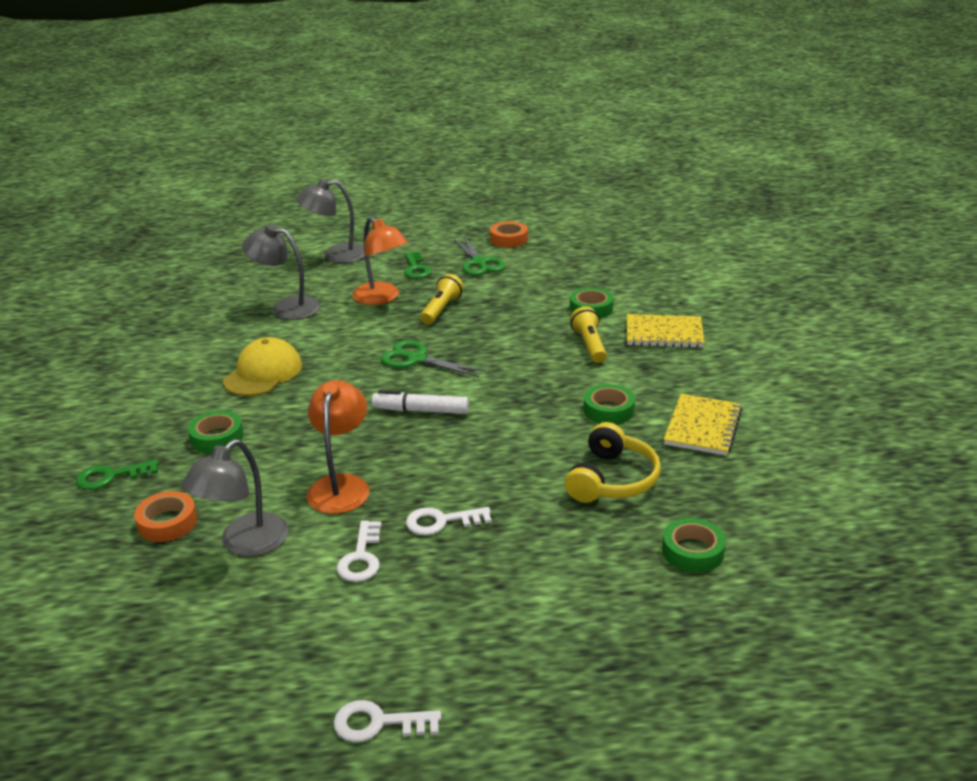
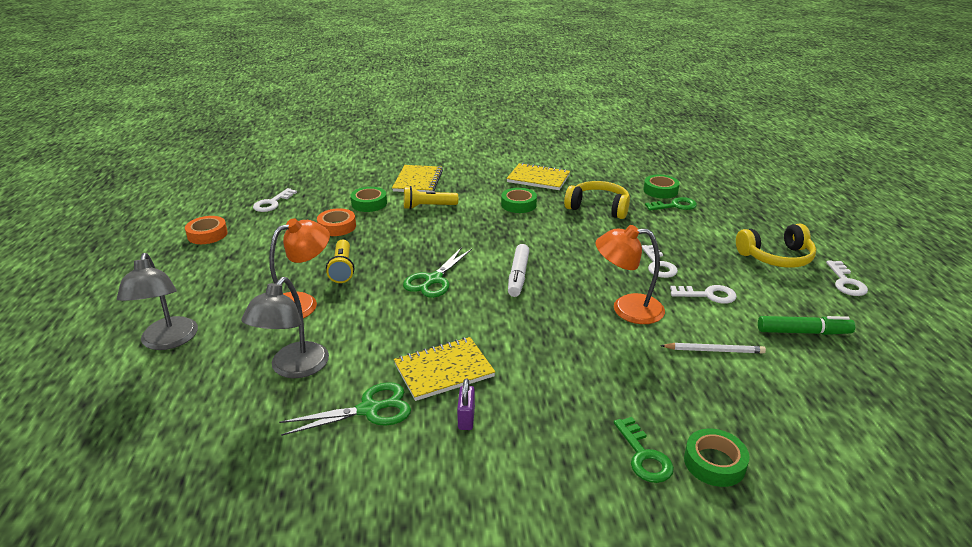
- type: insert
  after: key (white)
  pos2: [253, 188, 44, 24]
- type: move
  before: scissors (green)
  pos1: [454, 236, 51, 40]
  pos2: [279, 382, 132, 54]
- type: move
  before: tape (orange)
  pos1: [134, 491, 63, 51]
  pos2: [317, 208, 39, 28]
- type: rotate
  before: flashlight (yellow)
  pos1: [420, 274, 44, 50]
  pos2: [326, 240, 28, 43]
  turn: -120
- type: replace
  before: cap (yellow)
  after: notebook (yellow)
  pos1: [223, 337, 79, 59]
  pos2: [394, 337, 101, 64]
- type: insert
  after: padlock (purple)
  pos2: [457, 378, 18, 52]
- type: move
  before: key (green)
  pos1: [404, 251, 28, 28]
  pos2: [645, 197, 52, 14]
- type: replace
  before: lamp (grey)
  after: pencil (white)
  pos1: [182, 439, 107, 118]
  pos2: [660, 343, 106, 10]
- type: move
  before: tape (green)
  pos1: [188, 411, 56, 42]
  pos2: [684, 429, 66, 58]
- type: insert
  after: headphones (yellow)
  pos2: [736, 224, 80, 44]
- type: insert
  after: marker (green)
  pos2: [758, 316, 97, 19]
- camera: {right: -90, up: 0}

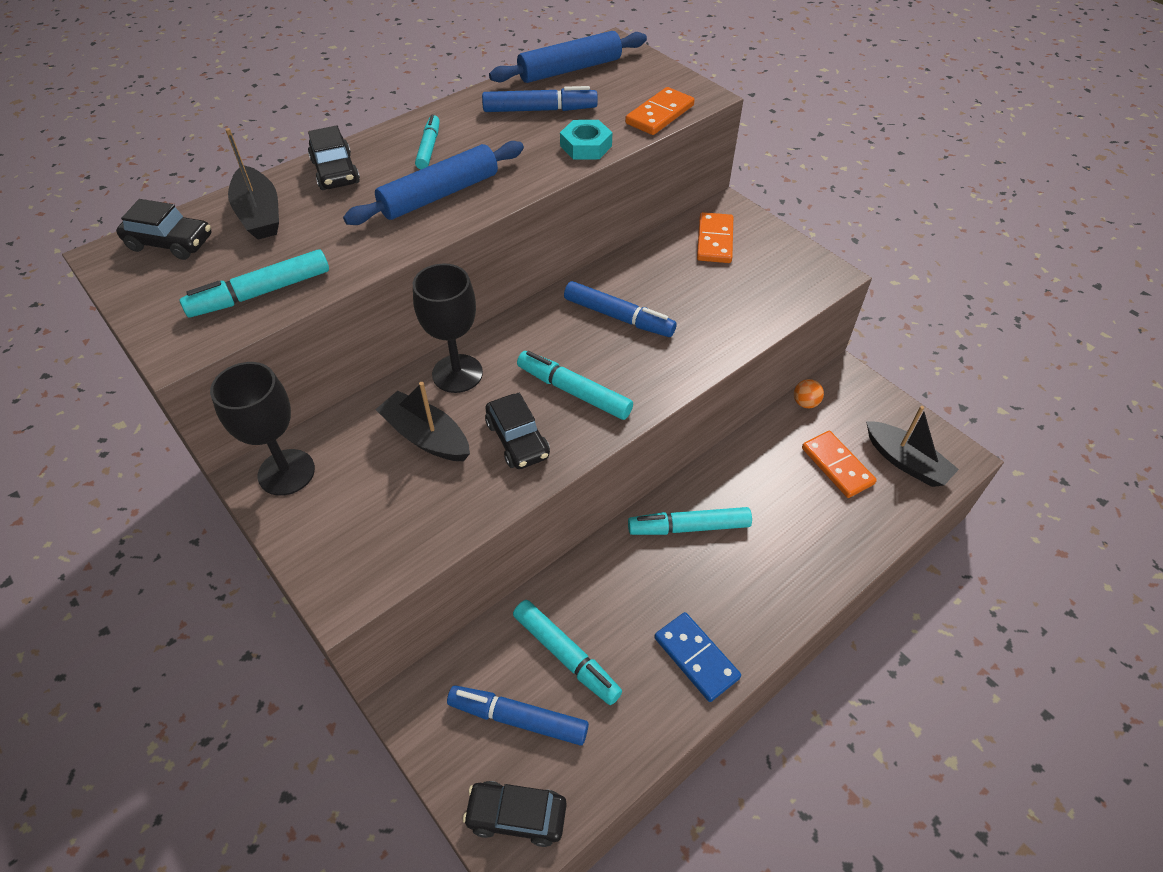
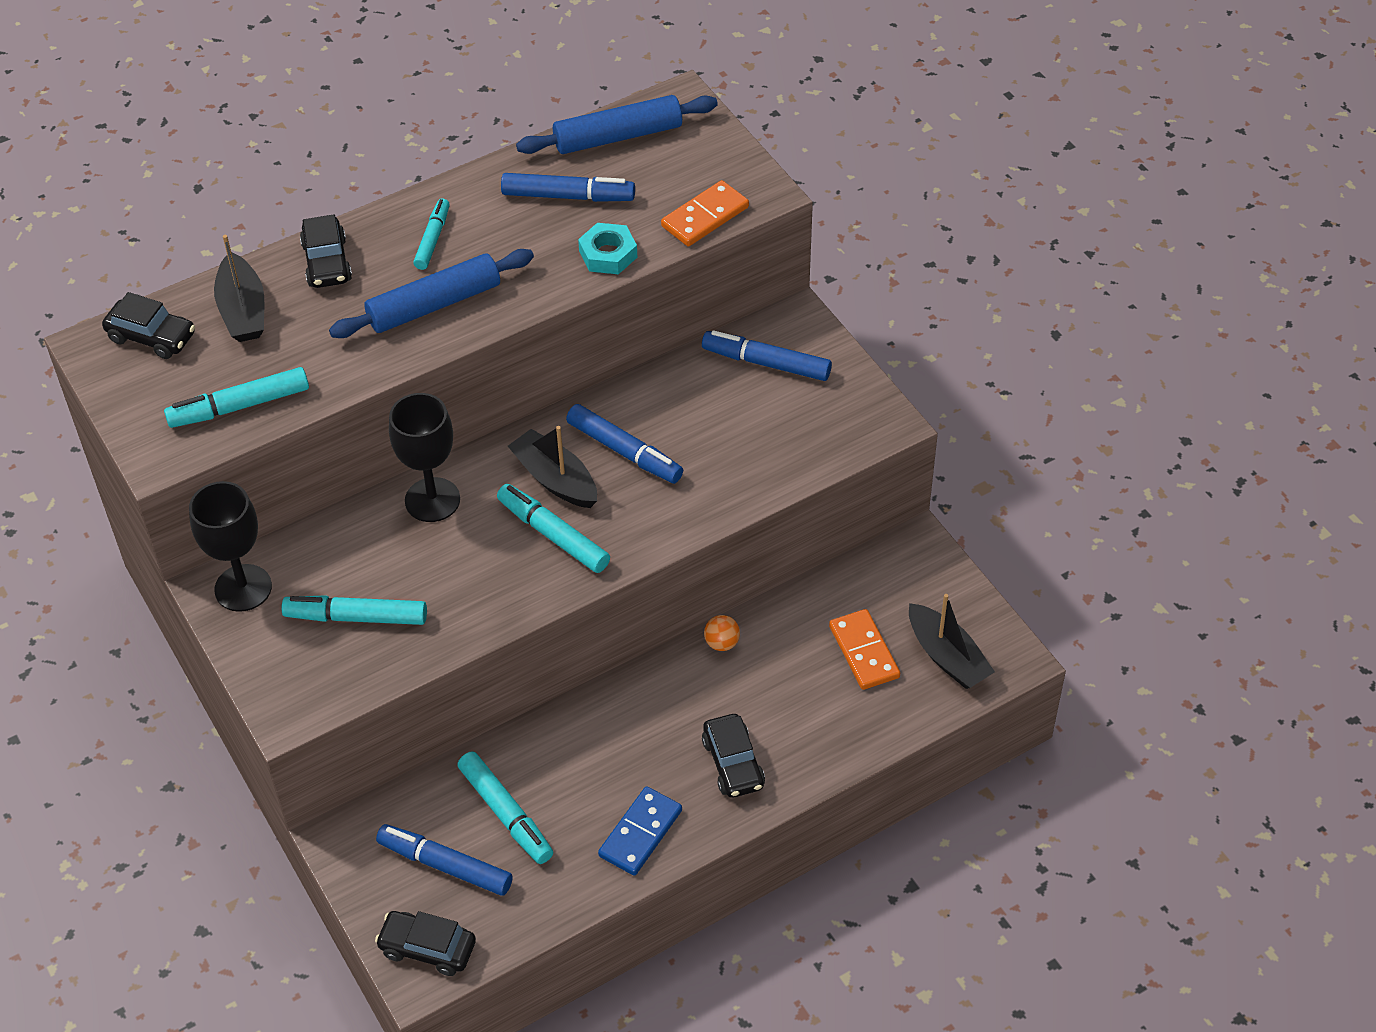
- type: move
  before: marker (turquoise)
  pos1: [628, 507, 124, 28]
  pos2: [282, 595, 145, 30]
- type: move
  before: boat (black)
  pos1: [375, 382, 95, 79]
  pos2: [508, 426, 89, 82]
- type: rotate
  before: domino (blue)
  pos1: [654, 612, 87, 90]
  pos2: [598, 786, 84, 90]
  turn: 60
- type: replace
  before: domino (orange)
  after: marker (blue)
  pos1: [697, 212, 36, 51]
  pos2: [702, 330, 130, 51]
- type: move
  before: car (black)
  pos1: [485, 393, 65, 76]
  pos2: [702, 714, 63, 84]
- type: move
  before: ball (orange)
  pos1: [794, 379, 30, 29]
  pos2: [704, 615, 36, 36]
- camera: {right: 10, up: 0}

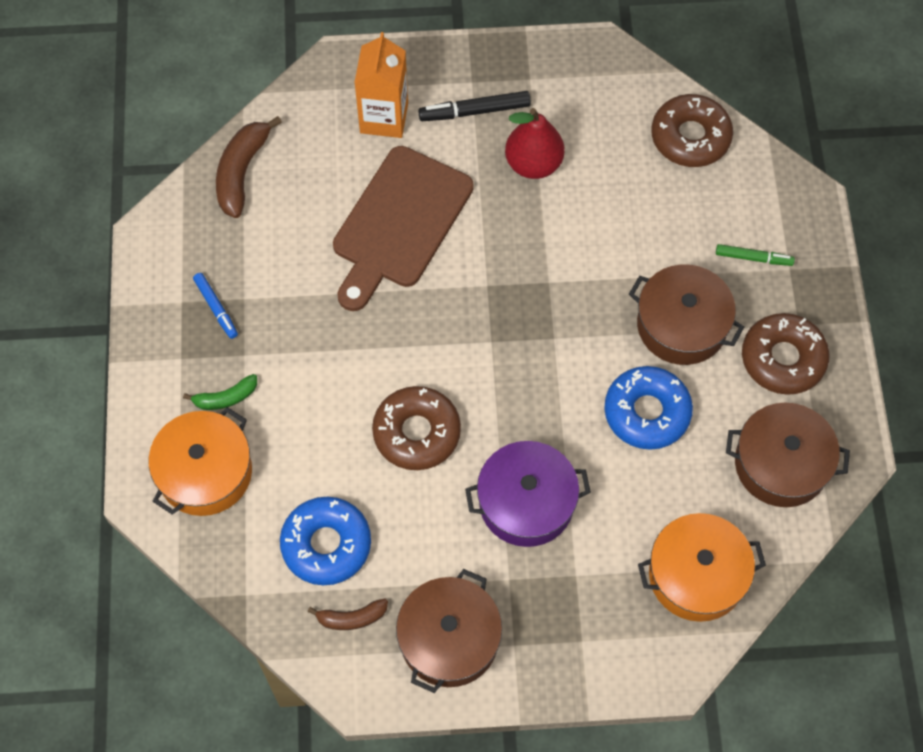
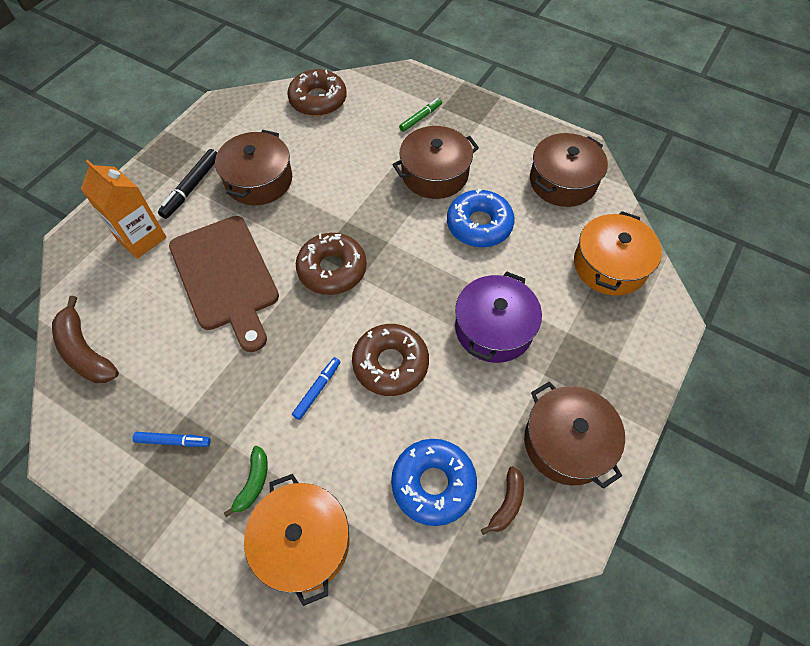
- type: replace
  before: pear (red)
  after: pot (brown)
  pos1: [505, 108, 60, 71]
  pos2: [215, 130, 77, 75]
- type: insert
  after: marker (blue)
  pos2: [292, 357, 48, 63]
- type: move
  before: donut (brown)
  pos1: [742, 313, 88, 82]
  pos2: [296, 233, 71, 62]
- camera: {right: -55, up: -5}

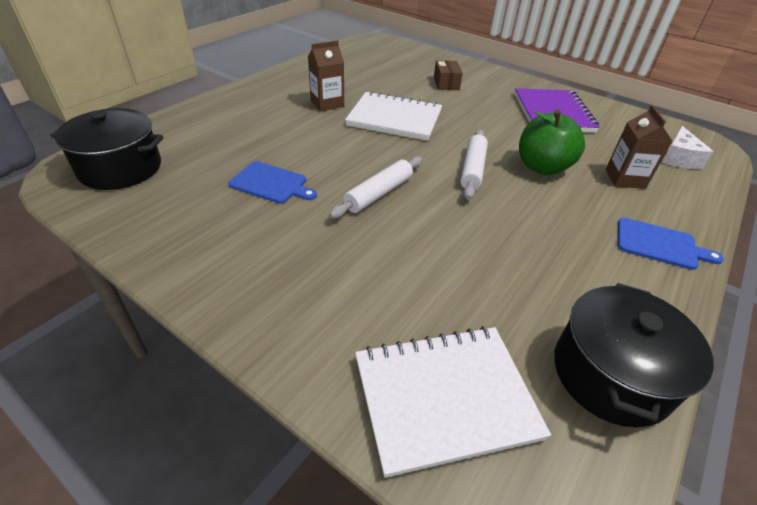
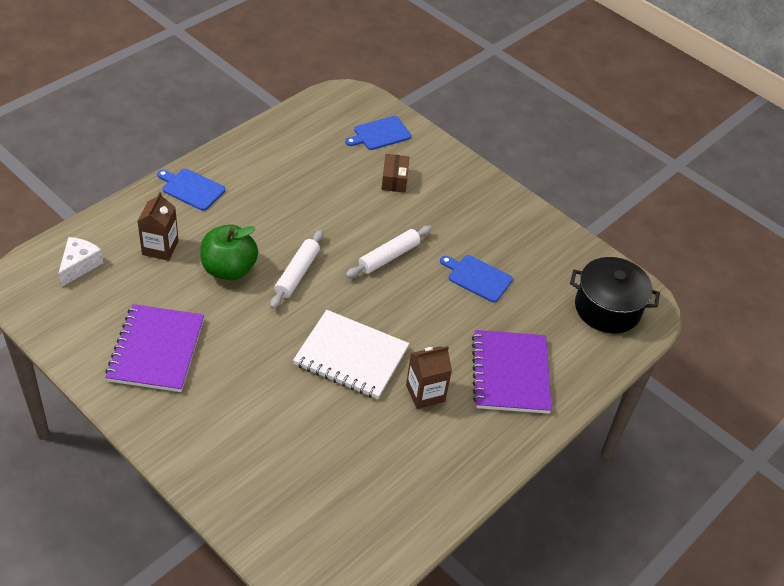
- type: replace
  before: notebook (white)
  after: cutting board (blue)
  pos1: [355, 326, 196, 152]
  pos2: [345, 116, 66, 34]
- type: move
  before: box (brown)
  pos1: [434, 61, 29, 29]
  pos2: [382, 154, 27, 39]
- type: insert
  after: notebook (purple)
  pos2: [472, 330, 80, 84]
- type: delete
  before: pot (black)
  pos1: [554, 283, 160, 144]
- camera: {right: -175, up: 5}

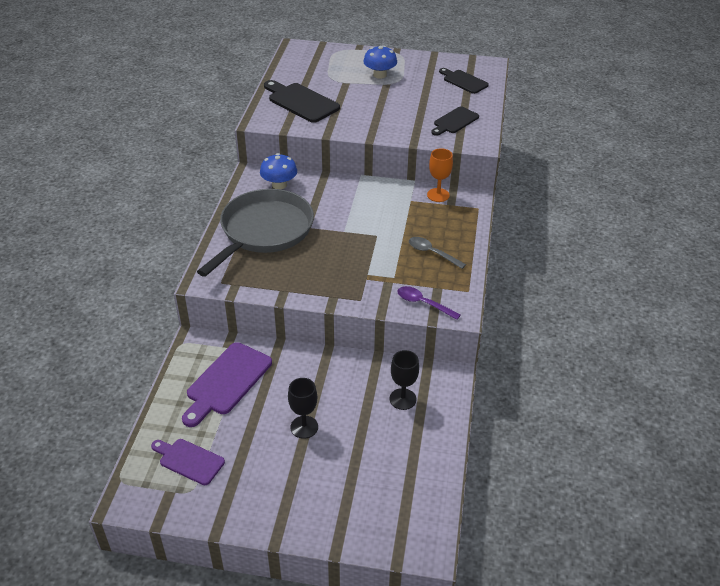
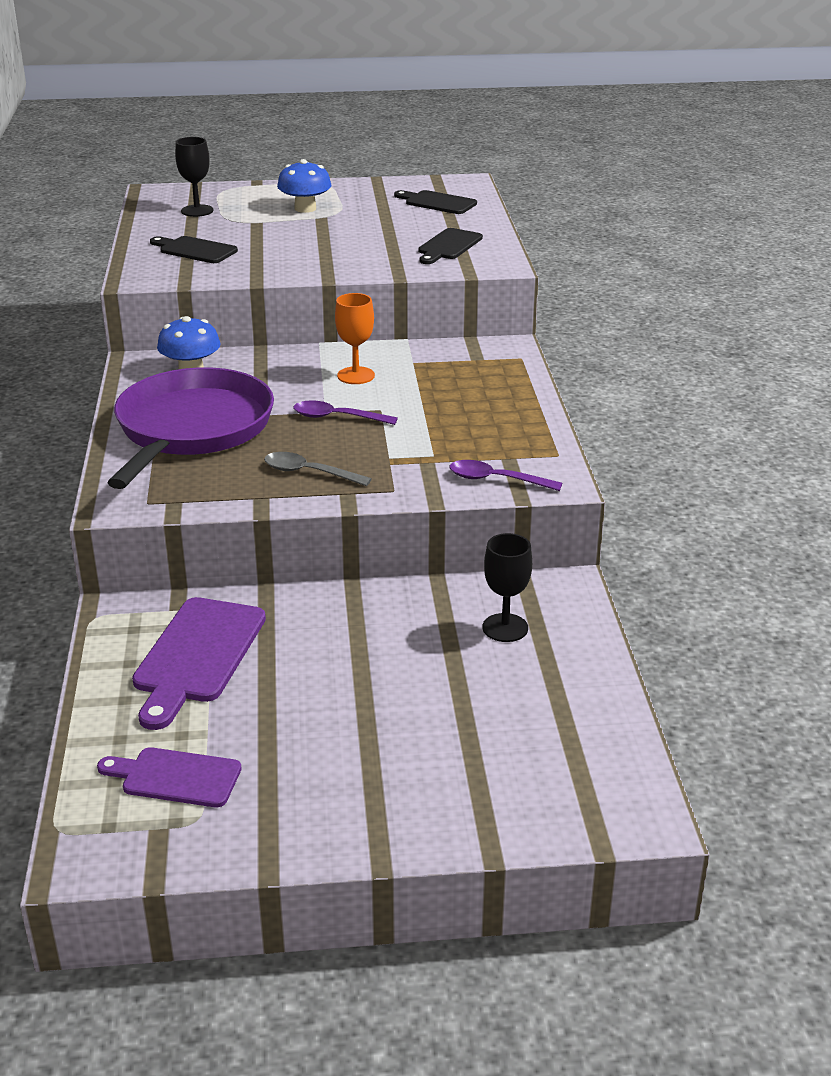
- type: recolor
  before: pan (grey)
  after: pan (purple)
  pos1: [197, 189, 117, 88]
  pos2: [107, 367, 167, 122]
- type: resize
  before: cutting board (black)
  pos1: [264, 80, 76, 43]
  pos2: [150, 236, 88, 27]
  scale: 0.64
- type: move
  before: goblet (black)
  pos1: [288, 378, 30, 61]
  pos2: [175, 137, 39, 80]
- type: move
  before: spoon (grey)
  pos1: [409, 237, 57, 32]
  pos2: [264, 452, 108, 34]
- type: insert
  after: spoon (purple)
  pos2: [293, 400, 105, 25]
- type: move
  before: goblet (orange)
  pos1: [427, 148, 26, 54]
  pos2: [335, 293, 40, 91]
- camera: {right: -15, up: -10}

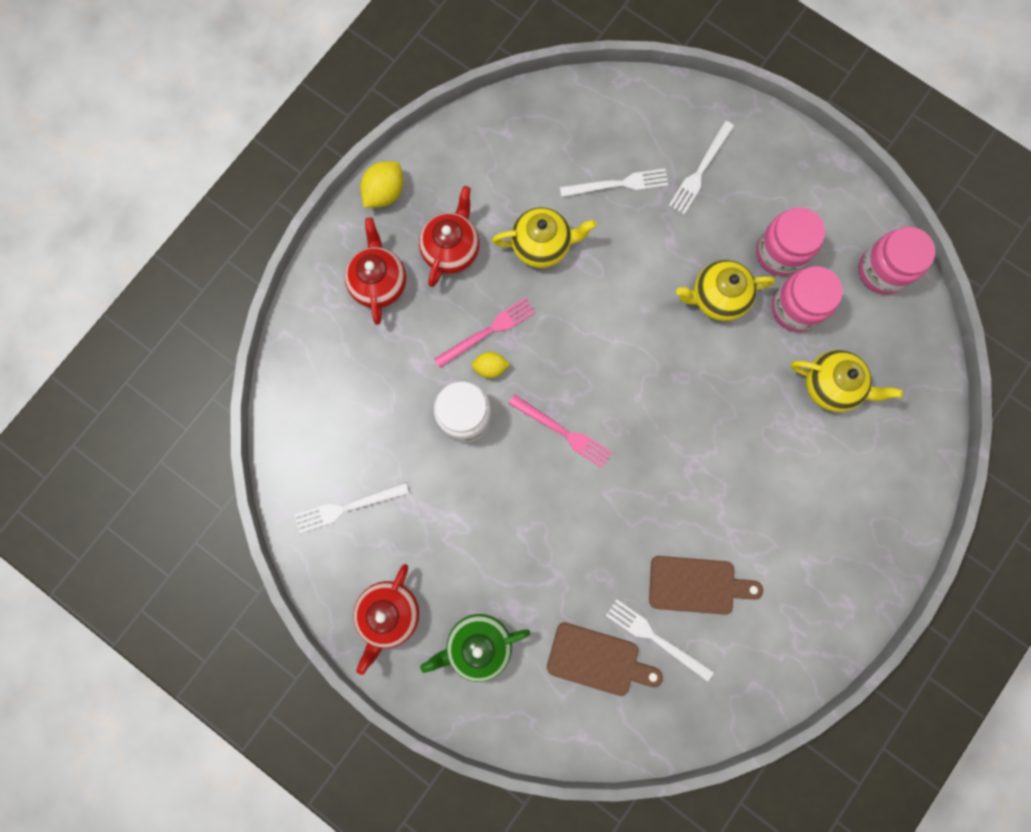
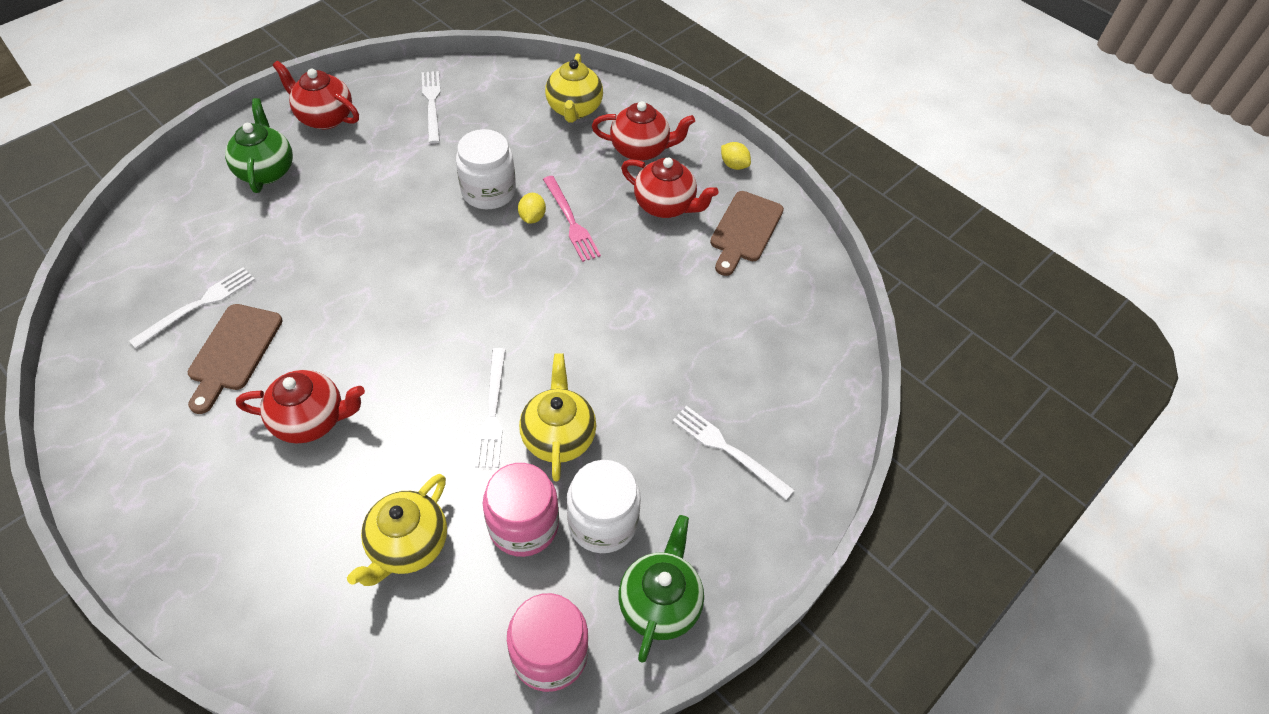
- type: insert
  after: teapot (red)
  pos2: [236, 370, 129, 74]
- type: move
  before: fork (white)
  pos1: [560, 169, 108, 28]
  pos2: [475, 348, 31, 120]
- type: move
  before: teapot (yellow)
  pos1: [492, 207, 105, 61]
  pos2: [545, 53, 58, 70]
- type: recolor
  before: jar (pink)
  after: jar (white)
  pos1: [756, 207, 69, 69]
  pos2: [567, 460, 74, 93]
- type: insert
  after: teapot (green)
  pos2: [618, 515, 86, 148]
- type: move
  before: cutting board (brown)
  pos1: [547, 622, 116, 74]
  pos2: [710, 191, 74, 85]
- type: resize
  before: lemon (yellow)
  pos1: [360, 161, 43, 47]
  pos2: [721, 142, 30, 28]
  scale: 0.65
- type: delete
  before: fork (pink)
  pos1: [509, 394, 103, 74]
- camera: {right: 95, up: -25}

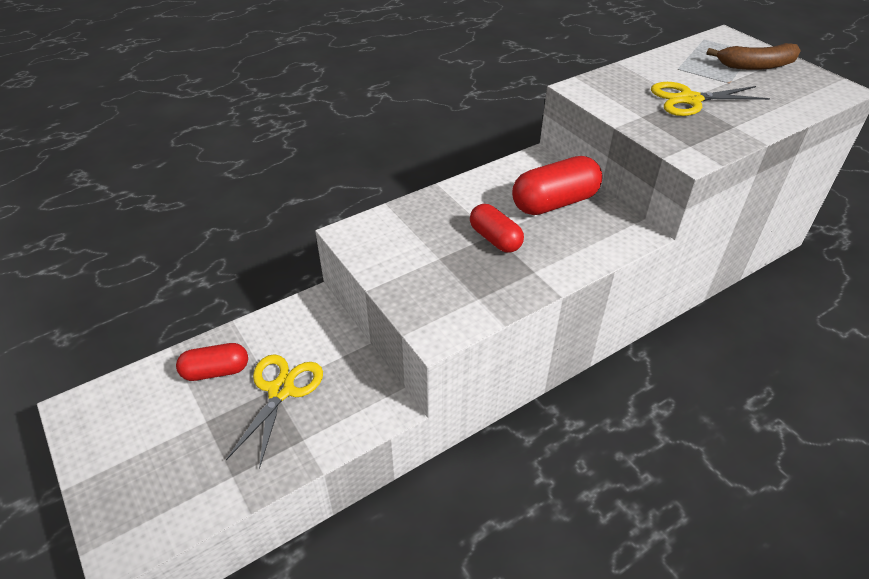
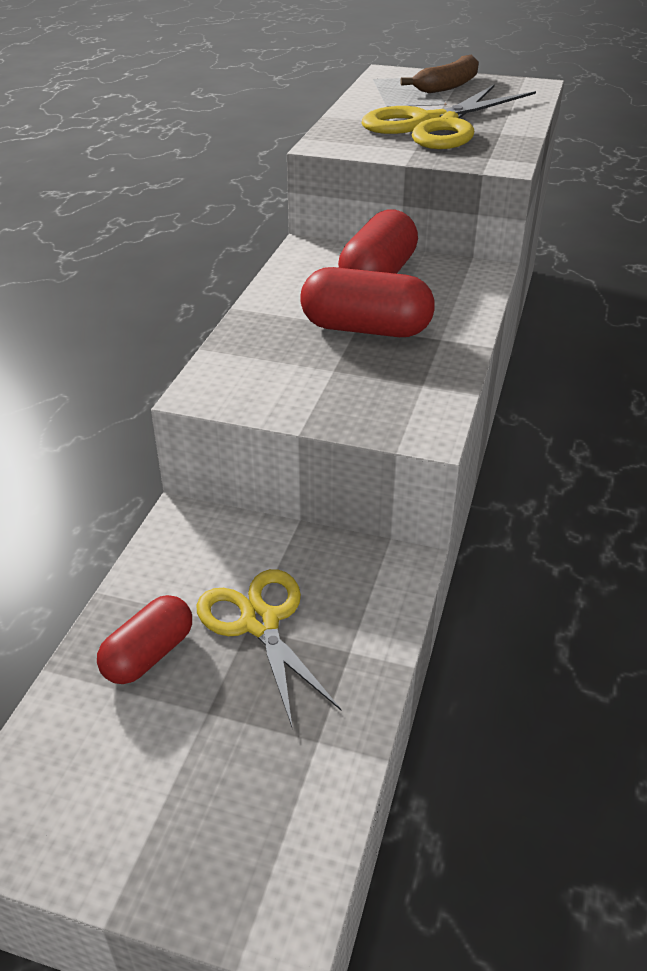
- type: resize
  before: capsule (red)
  pos1: [470, 204, 54, 49]
  pos2: [300, 267, 135, 70]
  scale: 1.55
- type: resize
  before: scissors (yellow)
  pos1: [651, 82, 119, 34]
  pos2: [362, 84, 174, 65]
  scale: 1.62
- camera: {right: -40, up: -5}

